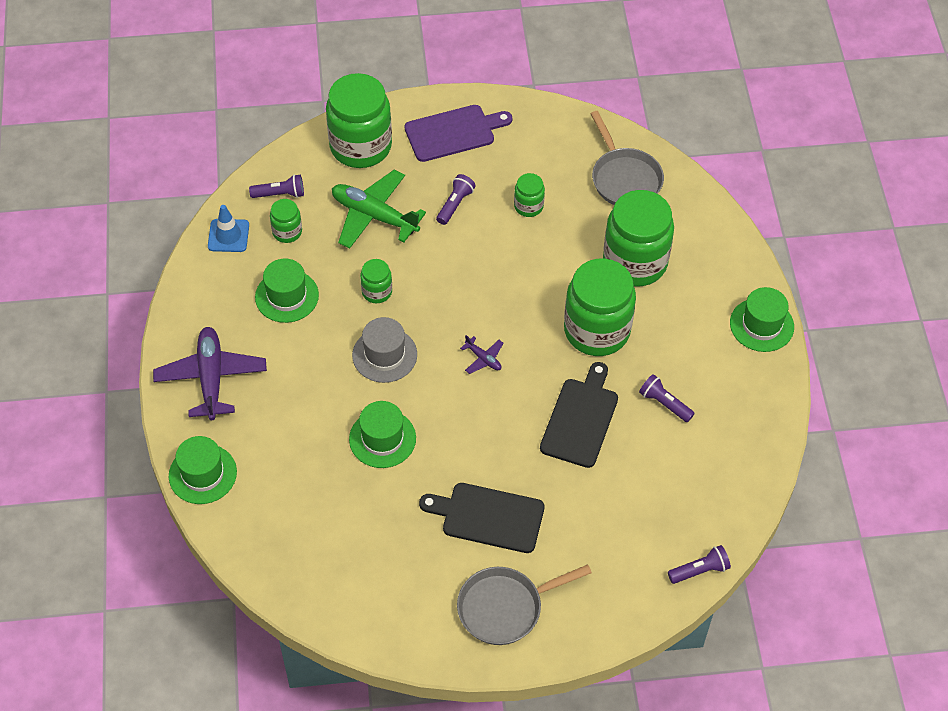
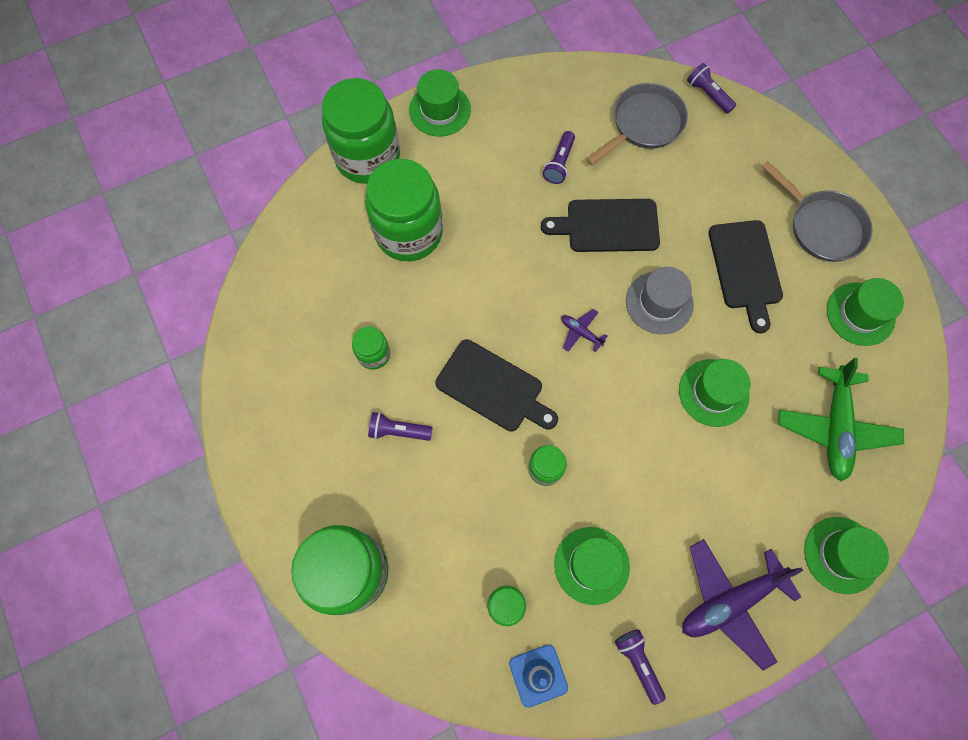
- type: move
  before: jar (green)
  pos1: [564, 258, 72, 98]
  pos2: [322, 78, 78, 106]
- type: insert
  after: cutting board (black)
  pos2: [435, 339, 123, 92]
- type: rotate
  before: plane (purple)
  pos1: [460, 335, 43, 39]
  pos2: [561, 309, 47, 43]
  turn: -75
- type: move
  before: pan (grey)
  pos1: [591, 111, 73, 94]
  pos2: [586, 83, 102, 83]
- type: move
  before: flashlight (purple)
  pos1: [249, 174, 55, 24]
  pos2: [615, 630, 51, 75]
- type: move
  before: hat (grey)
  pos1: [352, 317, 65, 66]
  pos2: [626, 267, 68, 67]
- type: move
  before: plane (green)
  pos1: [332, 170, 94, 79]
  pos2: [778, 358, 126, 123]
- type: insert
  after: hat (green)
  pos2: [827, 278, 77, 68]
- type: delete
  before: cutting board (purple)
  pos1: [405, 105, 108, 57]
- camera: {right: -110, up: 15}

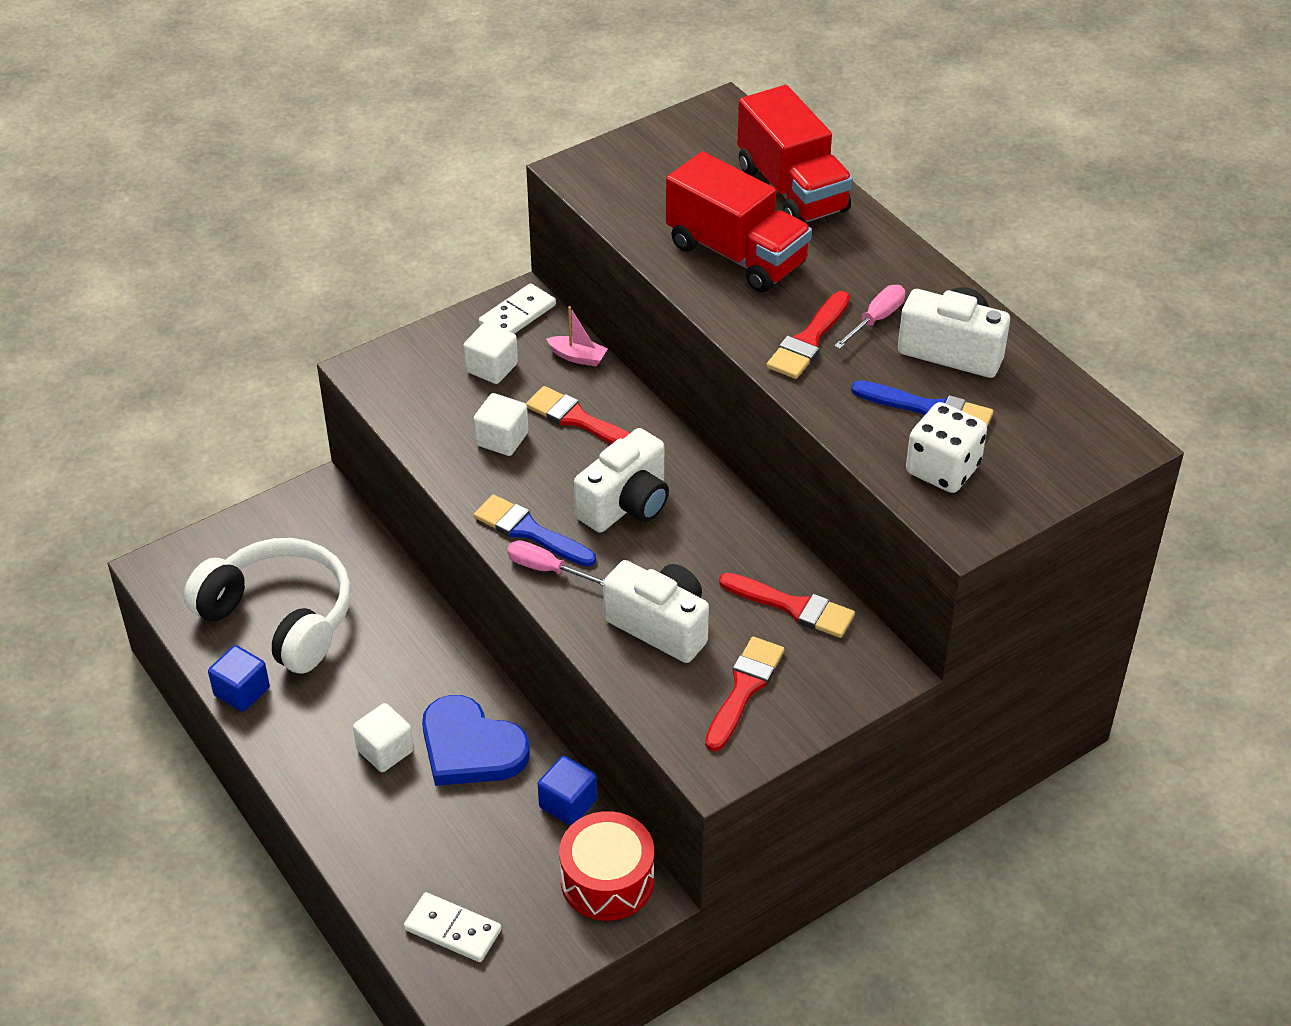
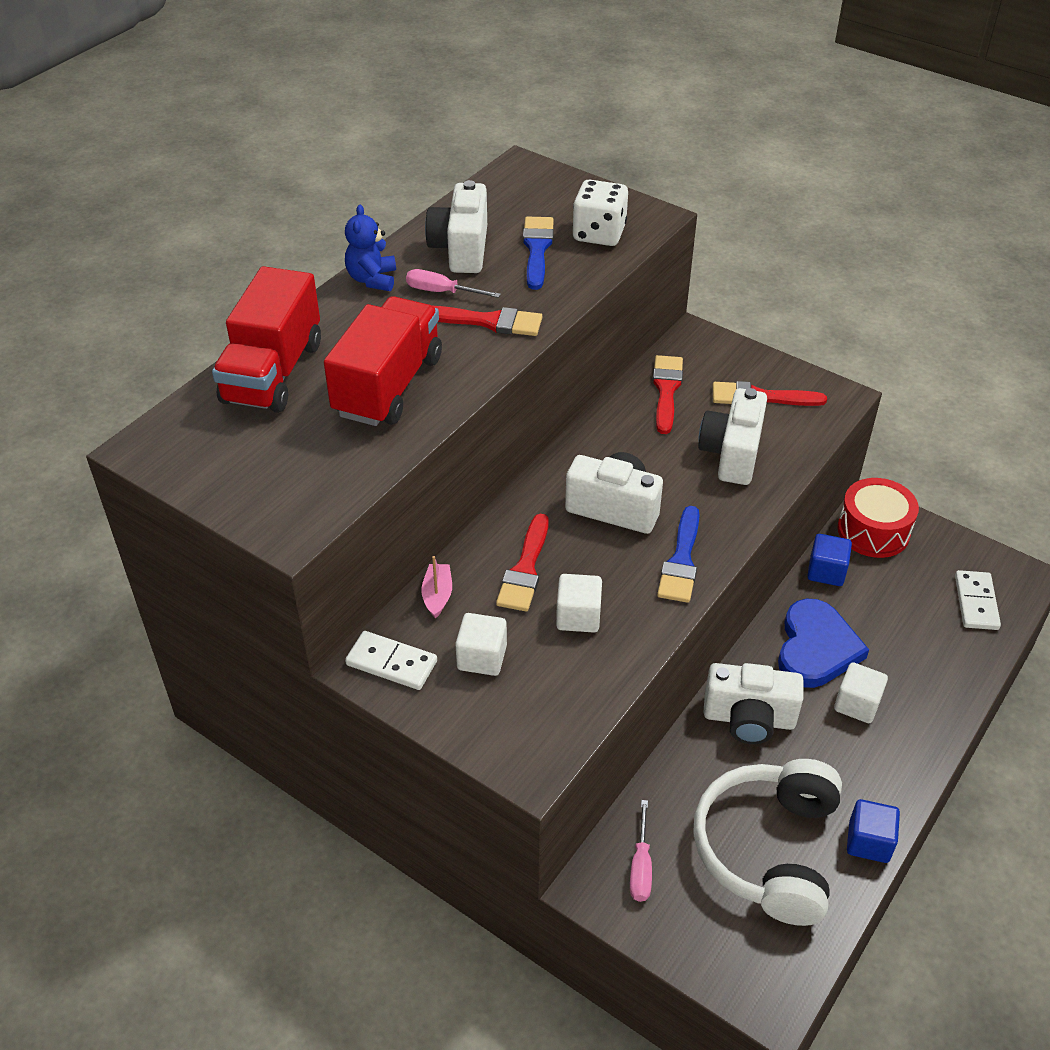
- type: rotate
  before: truck (red)
  pos1: [737, 85, 116, 137]
  pos2: [212, 266, 109, 147]
  turn: 150
- type: insert
  after: teddy bear (blue)
  pos2: [345, 205, 51, 86]
- type: move
  before: screwdriver (pink)
  pos1: [507, 540, 97, 46]
  pos2: [630, 800, 22, 102]
- type: insert
  after: camera (white)
  pos2: [703, 663, 100, 81]
- camera: {right: -110, up: 0}

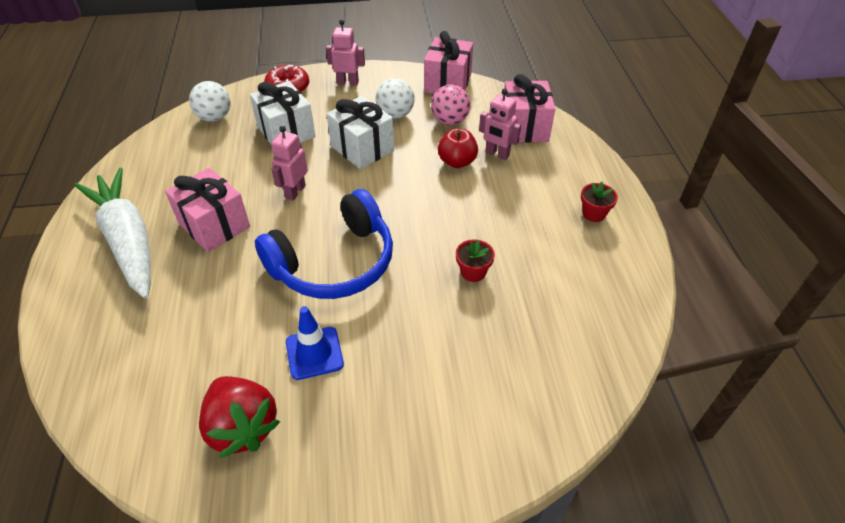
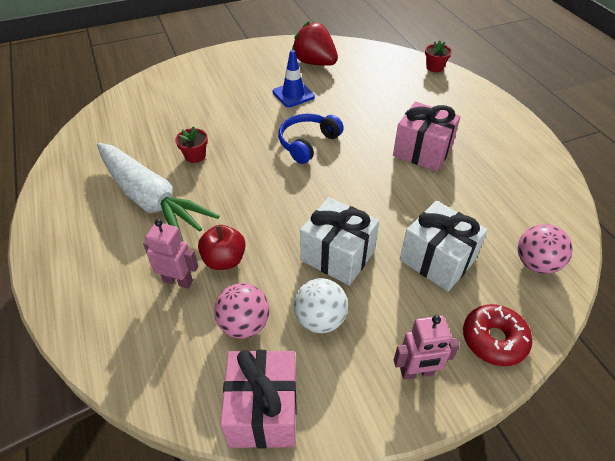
- type: move
  before: carrot (white)
  pos1: [74, 168, 77, 131]
  pos2: [97, 143, 122, 98]
- type: resize
  before: headphones (blue)
  pos1: [255, 189, 138, 110]
  pos2: [278, 114, 66, 50]
  scale: 0.61
- type: move
  before: flower pot (red)
  pos1: [581, 182, 37, 40]
  pos2: [425, 40, 27, 32]
- type: recolor
  before: ball (white)
  after: ball (pink)
  pos1: [189, 81, 42, 41]
  pos2: [518, 224, 55, 50]
- type: delete
  before: robot (pink)
  pos1: [271, 126, 37, 75]
- type: delete
  before: gift (pink)
  pos1: [504, 74, 51, 69]
- camera: {right: 165, up: 0}

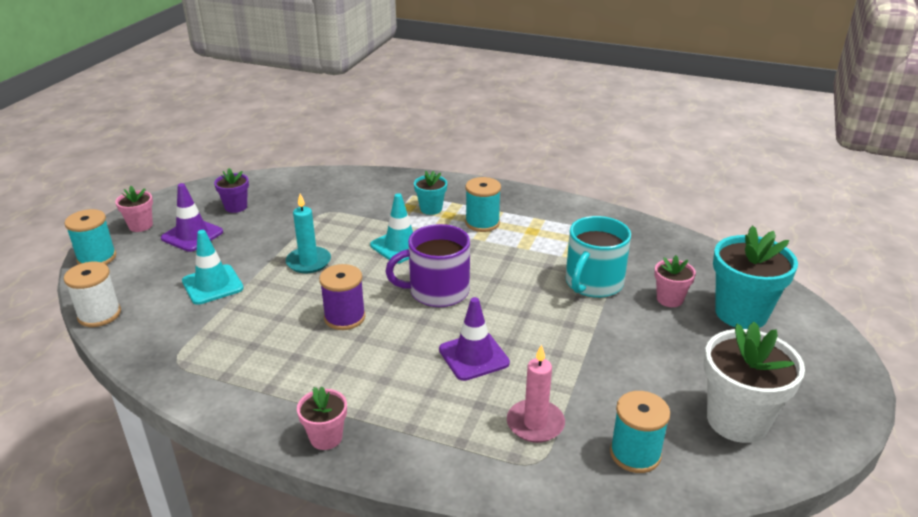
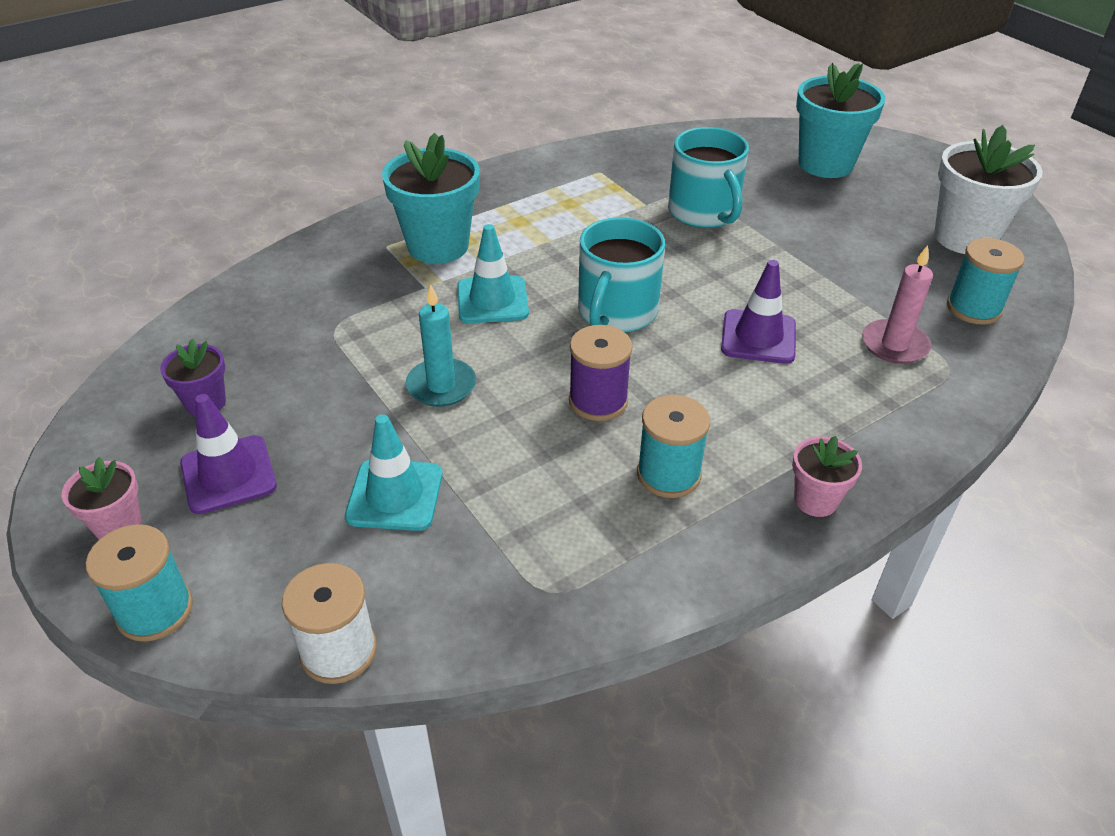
- type: resize
  before: flower pot (turquoise)
  pos1: [414, 171, 33, 44]
  pos2: [382, 133, 98, 131]
  scale: 1.9
- type: recolor
  before: mug (purple)
  after: mug (turquoise)
  pos1: [385, 224, 85, 83]
  pos2: [578, 217, 87, 116]
- type: move
  before: spool (turquoise)
  pos1: [465, 177, 36, 55]
  pos2: [637, 395, 73, 103]
- type: delete
  before: flower pot (pink)
  pos1: [654, 255, 42, 52]
- camera: {right: -55, up: 10}

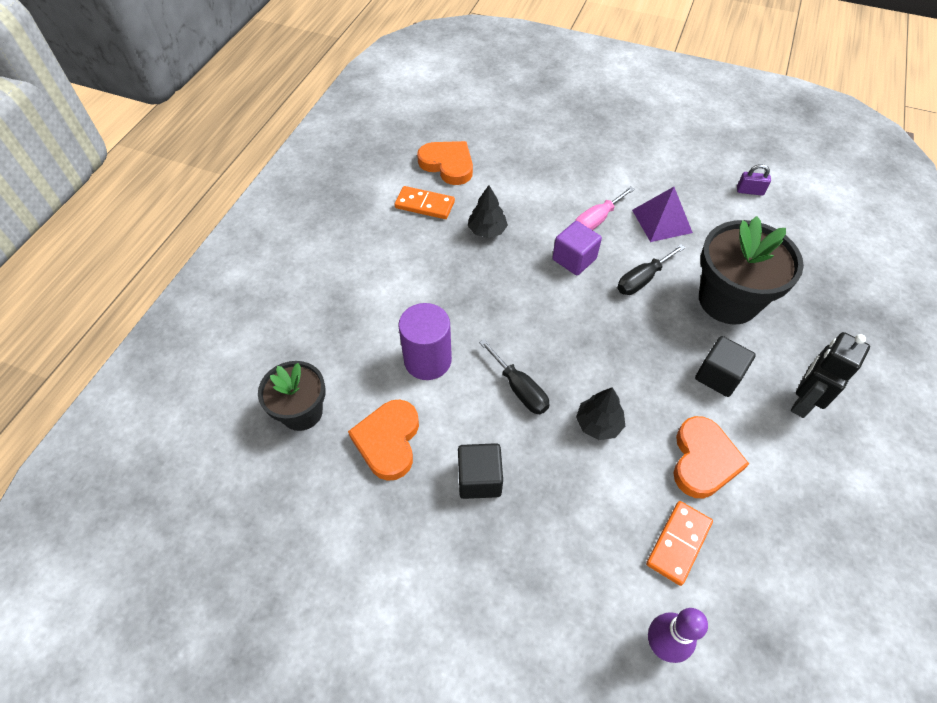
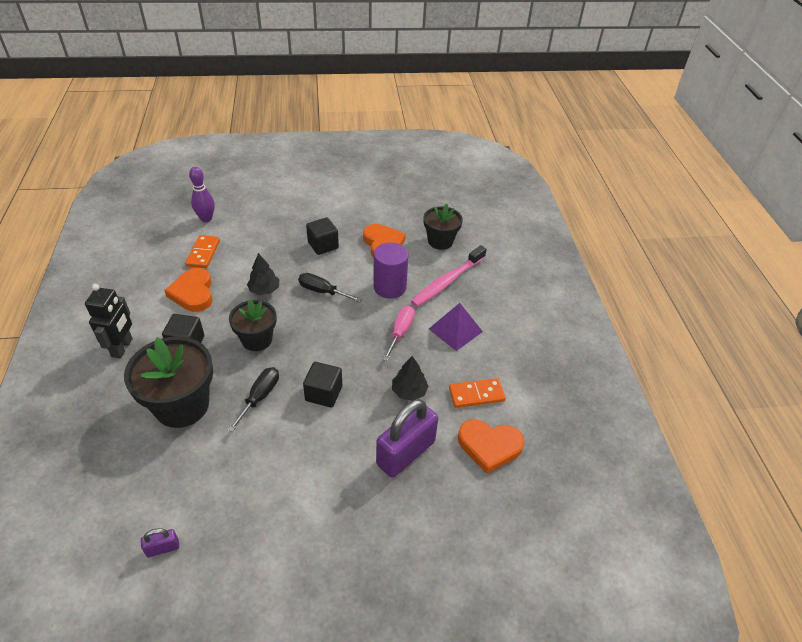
- type: insert
  after: flower pot (black)
  pos2: [229, 299, 48, 52]
- type: recolor
  before: cube (purple)
  after: cube (black)
  pos1: [552, 221, 50, 54]
  pos2: [303, 362, 39, 46]
- type: insert
  after: padlock (purple)
  pos2: [376, 399, 62, 79]
- type: move
  before: screwdriver (pink)
  pos1: [575, 186, 60, 44]
  pos2: [382, 306, 33, 55]
- type: insert
  after: toothbrush (pink)
  pos2: [411, 245, 76, 62]
- type: move
  before: pyramid (purple)
  pos1: [632, 187, 61, 55]
  pos2: [429, 303, 54, 48]
- camera: {right: 150, up: -10}

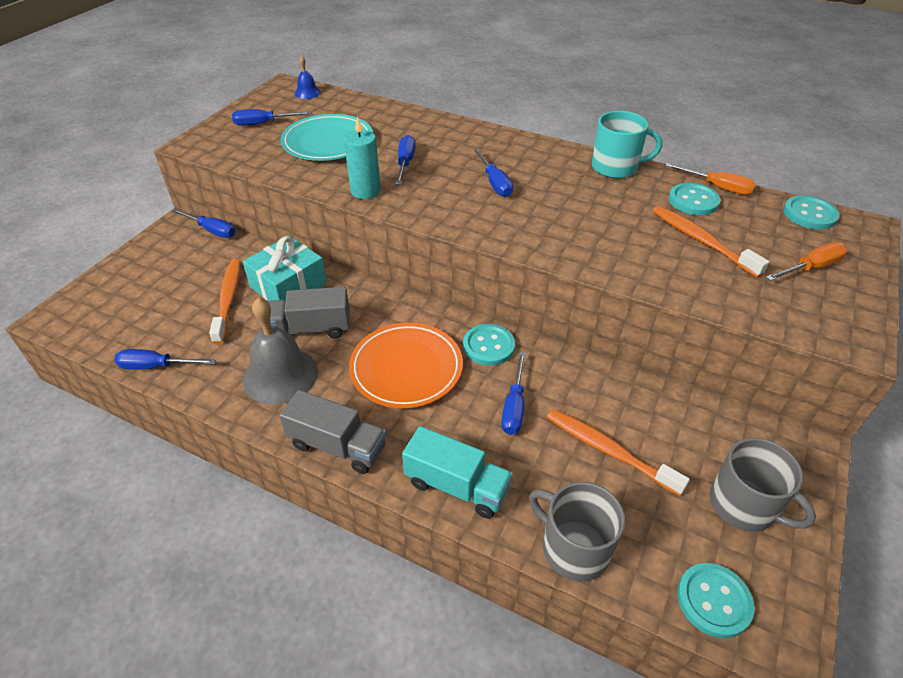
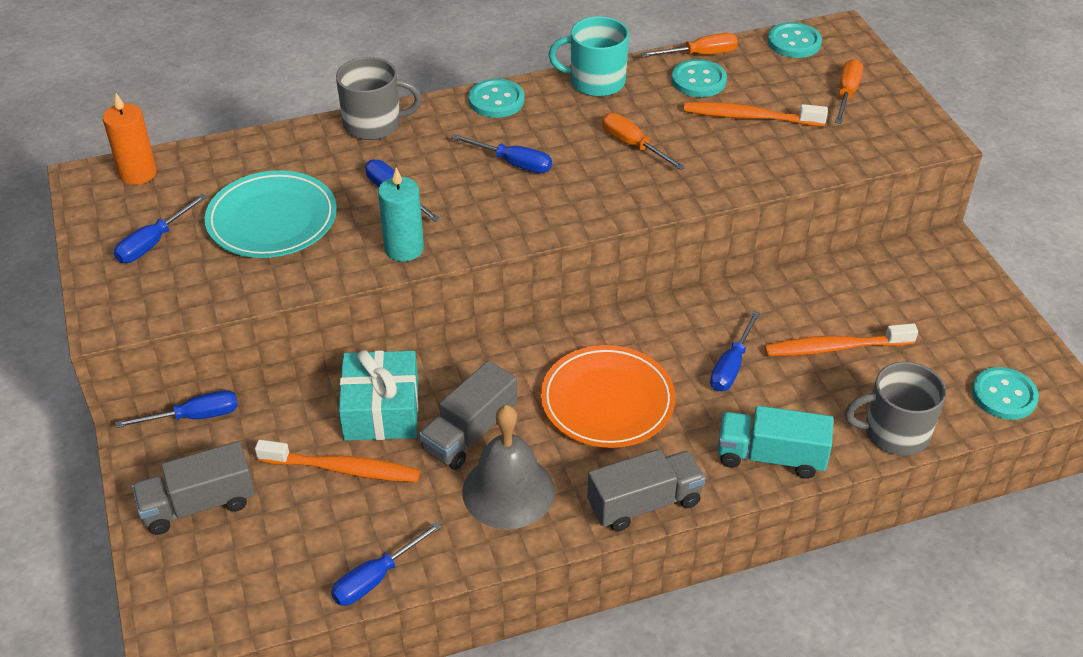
- type: replace
  before: bell (blue)
  after: candle (orange)
  pos1: [295, 56, 26, 43]
  pos2: [103, 93, 54, 92]
- type: insert
  after: truck (grey)
  pos2: [132, 441, 123, 94]
- type: rotate
  before: toothbrush (orange)
  pos1: [209, 259, 32, 85]
  pos2: [255, 440, 165, 42]
  turn: 150
- type: move
  before: mug (grey)
  pos1: [710, 438, 106, 94]
  pos2: [336, 57, 86, 83]
- type: move
  before: button (turquoise)
  pos1: [463, 324, 52, 42]
  pos2: [469, 79, 56, 39]
- type: rotate
  before: mug (turquoise)
  pos1: [592, 111, 70, 67]
  pos2: [548, 16, 81, 81]
  turn: -135
- type: insert
  after: screwdriver (orange)
  pos2: [602, 113, 83, 57]
- type: rotate
  before: screwdriver (blue)
  pos1: [501, 352, 25, 83]
  pos2: [710, 311, 51, 81]
  turn: 60
- type: rotate
  before: truck (turquoise)
  pos1: [402, 426, 111, 93]
  pos2: [718, 406, 115, 73]
  turn: -150
- camera: {right: -45, up: 0}

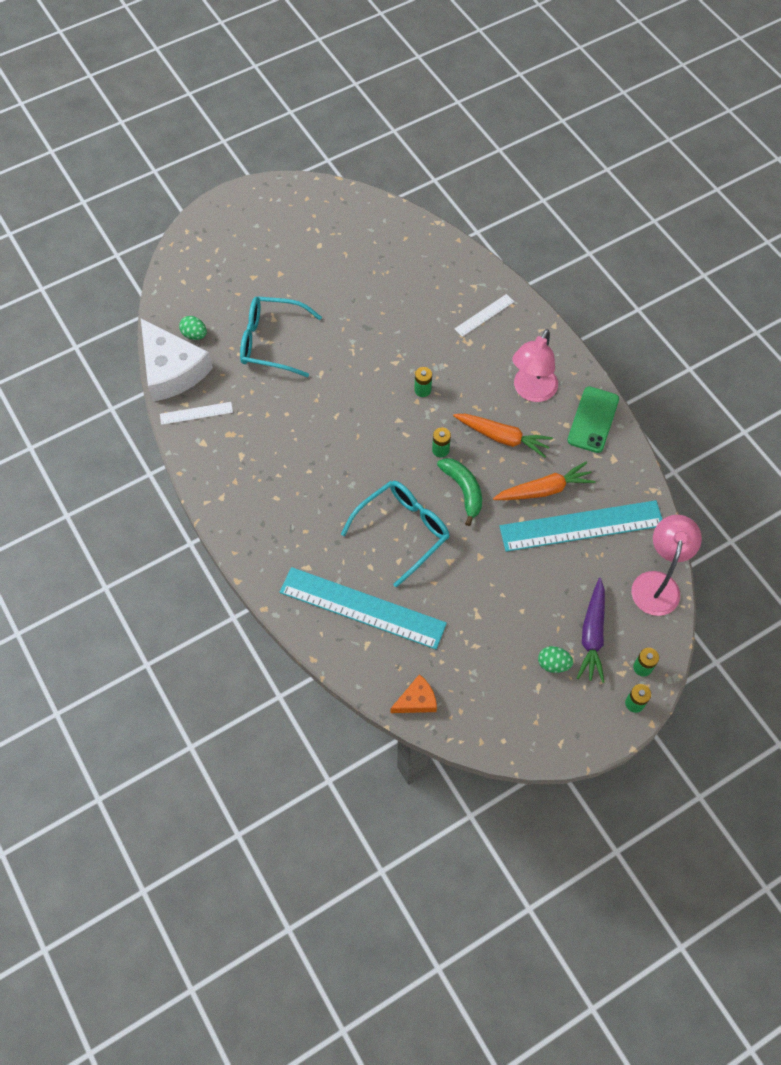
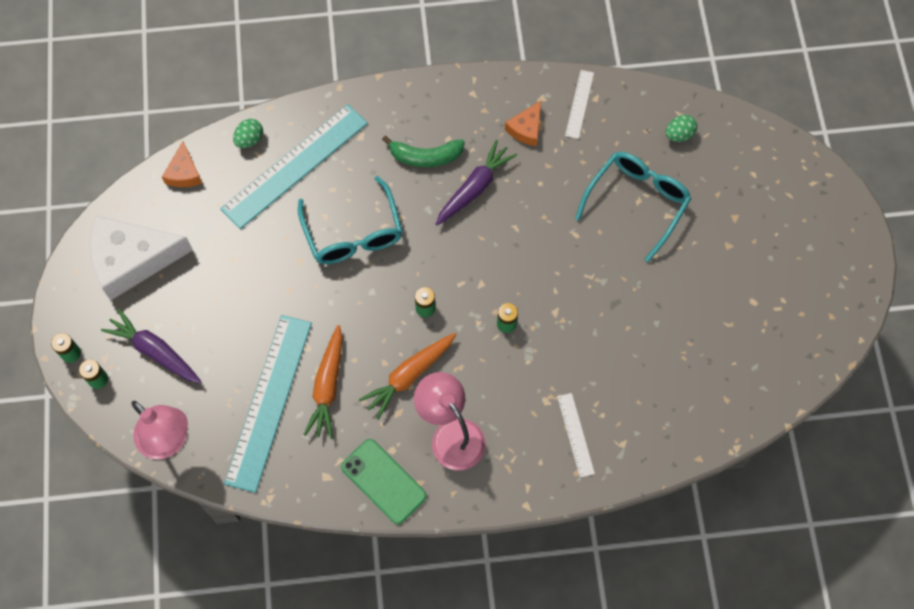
- type: move
  before: cheese (white)
  pos1: [141, 319, 72, 83]
  pos2: [90, 216, 103, 84]
- type: move
  before: egg (green)
  pos1: [538, 646, 35, 27]
  pos2: [233, 119, 30, 29]
- type: move
  before: banana (green)
  pos1: [437, 458, 45, 68]
  pos2: [382, 136, 83, 31]
- type: insert
  after: carrot (purple)
  pos2: [436, 140, 81, 85]
- type: insert
  after: cheese (orange)
  pos2: [505, 101, 36, 45]
- camera: {right: 115, up: 5}

